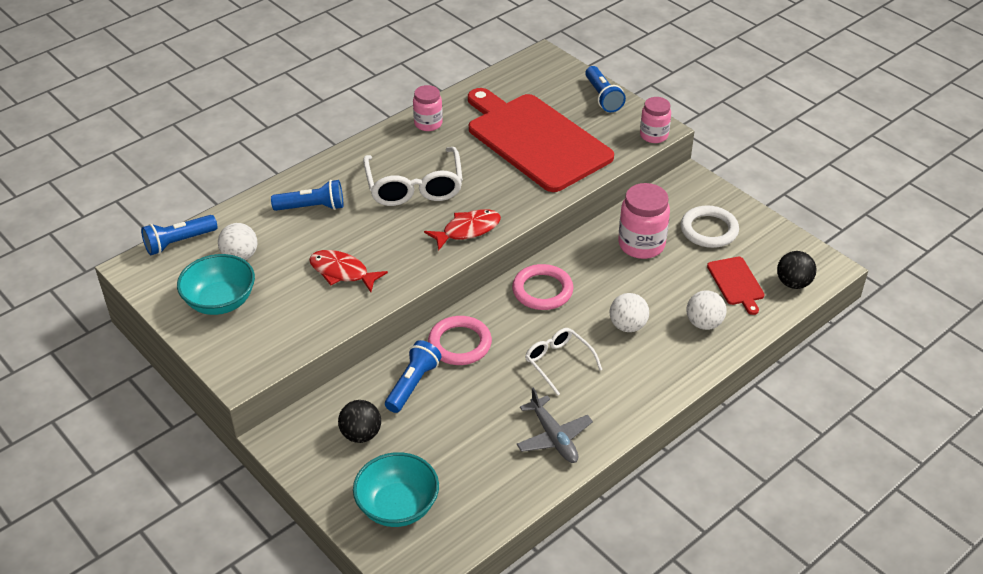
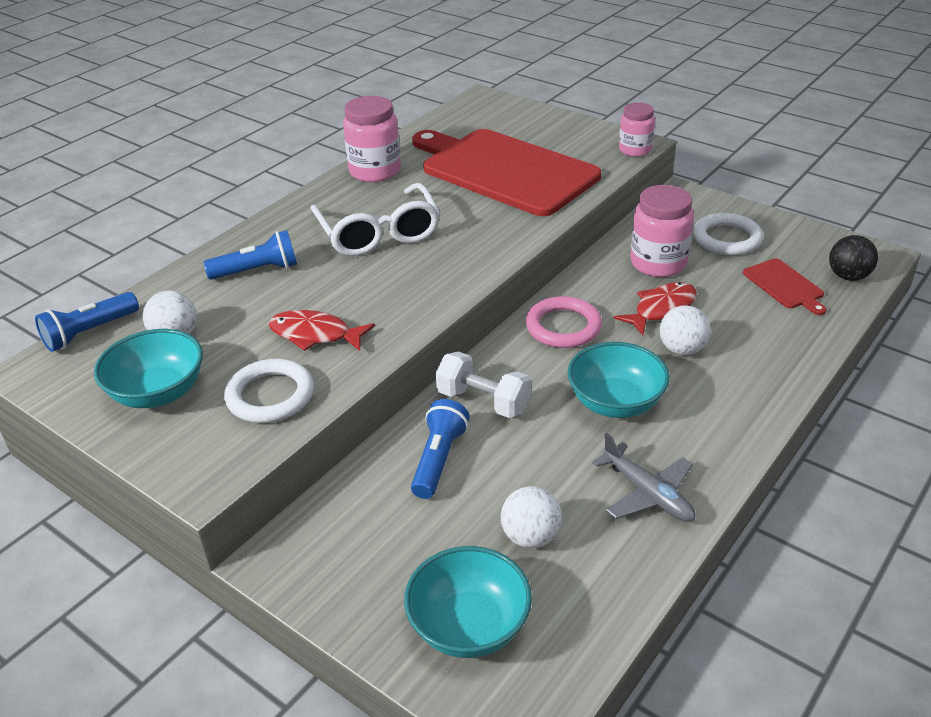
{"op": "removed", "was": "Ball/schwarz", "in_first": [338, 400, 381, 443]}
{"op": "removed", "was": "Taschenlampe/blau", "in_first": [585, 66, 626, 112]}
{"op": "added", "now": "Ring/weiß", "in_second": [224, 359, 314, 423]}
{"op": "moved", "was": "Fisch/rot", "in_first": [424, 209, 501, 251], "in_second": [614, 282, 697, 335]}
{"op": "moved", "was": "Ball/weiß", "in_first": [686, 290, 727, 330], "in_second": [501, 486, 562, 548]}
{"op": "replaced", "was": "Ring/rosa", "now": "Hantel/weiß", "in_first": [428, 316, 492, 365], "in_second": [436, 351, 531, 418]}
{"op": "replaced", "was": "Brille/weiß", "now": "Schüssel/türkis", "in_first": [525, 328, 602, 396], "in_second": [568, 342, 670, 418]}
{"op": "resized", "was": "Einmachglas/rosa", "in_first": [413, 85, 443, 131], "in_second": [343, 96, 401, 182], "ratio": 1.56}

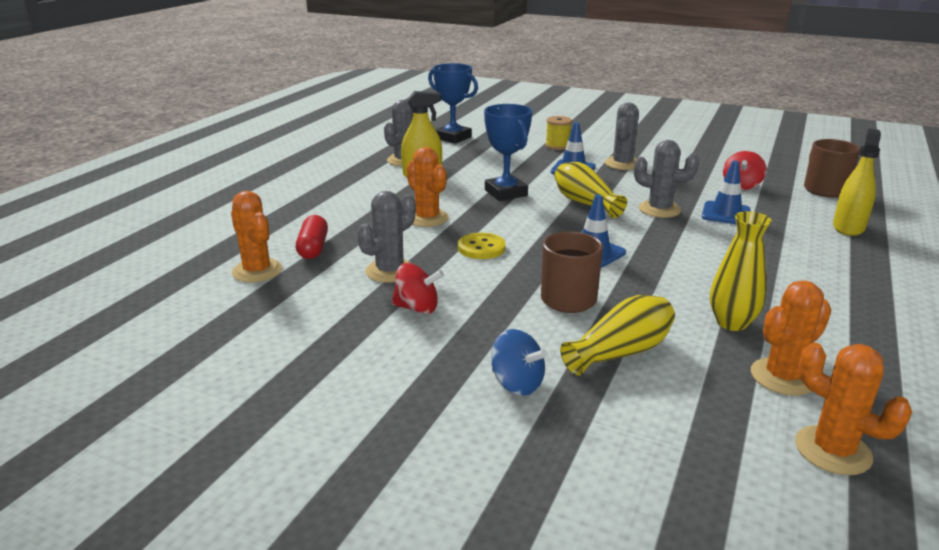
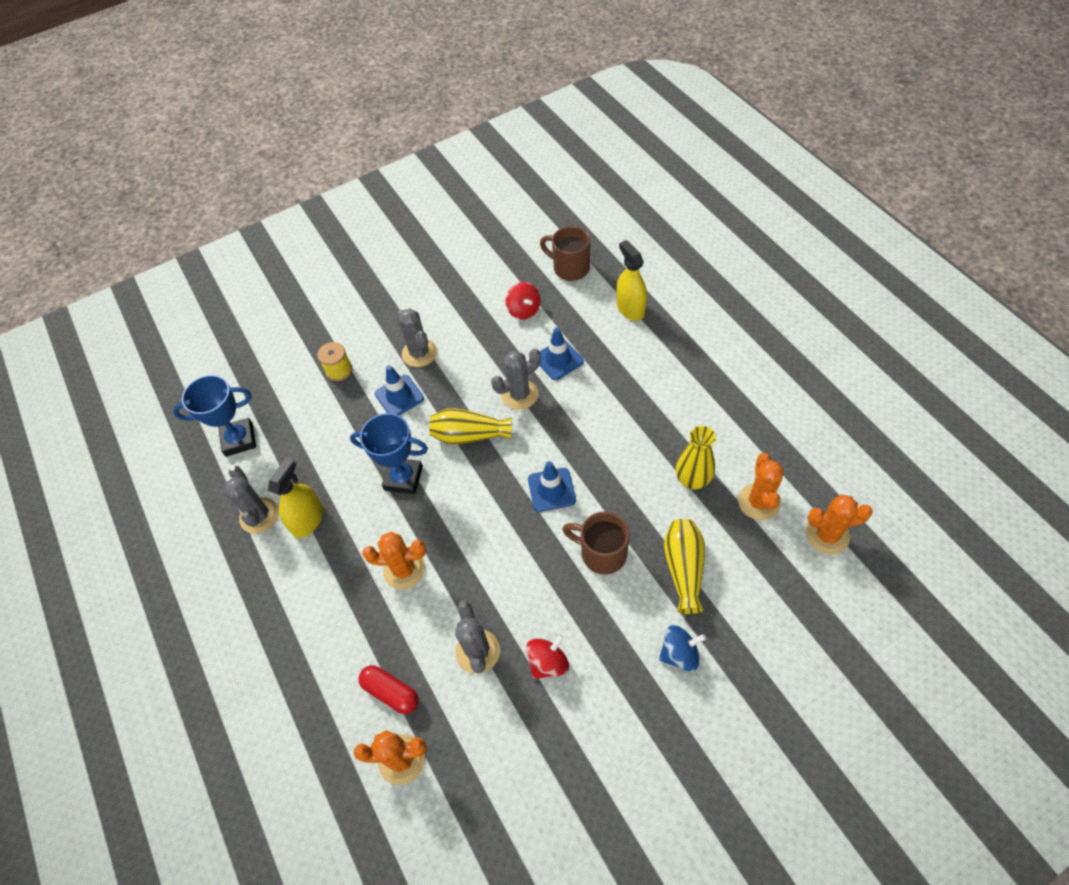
{"op": "removed", "was": "Knopf/gelb", "in_first": [458, 233, 506, 259]}

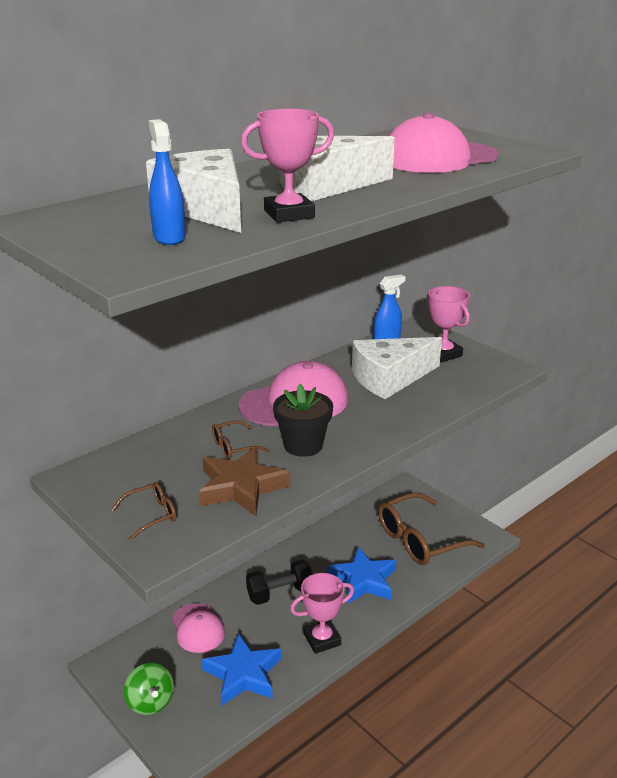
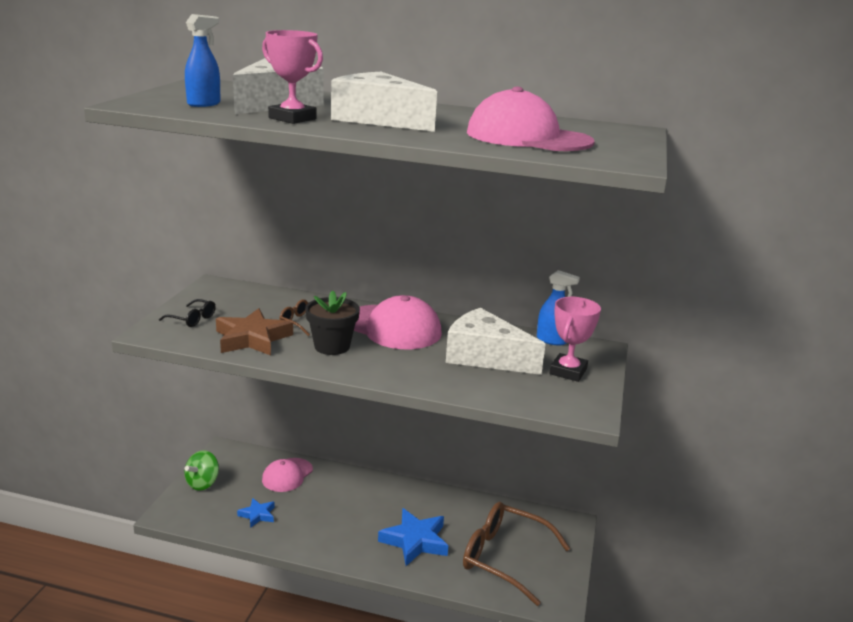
{"op": "removed", "was": "Hantel/schwarz", "in_first": [246, 560, 313, 605]}
{"op": "removed", "was": "Pokal/rosa", "in_first": [290, 573, 354, 654]}
{"op": "recoloured", "was": "Brille/braun", "now": "Brille/schwarz", "in_first": [111, 482, 176, 540], "in_second": [159, 299, 216, 327]}
{"op": "resized", "was": "Stern/blau", "in_first": [202, 633, 281, 705], "in_second": [237, 498, 275, 528], "ratio": 0.55}

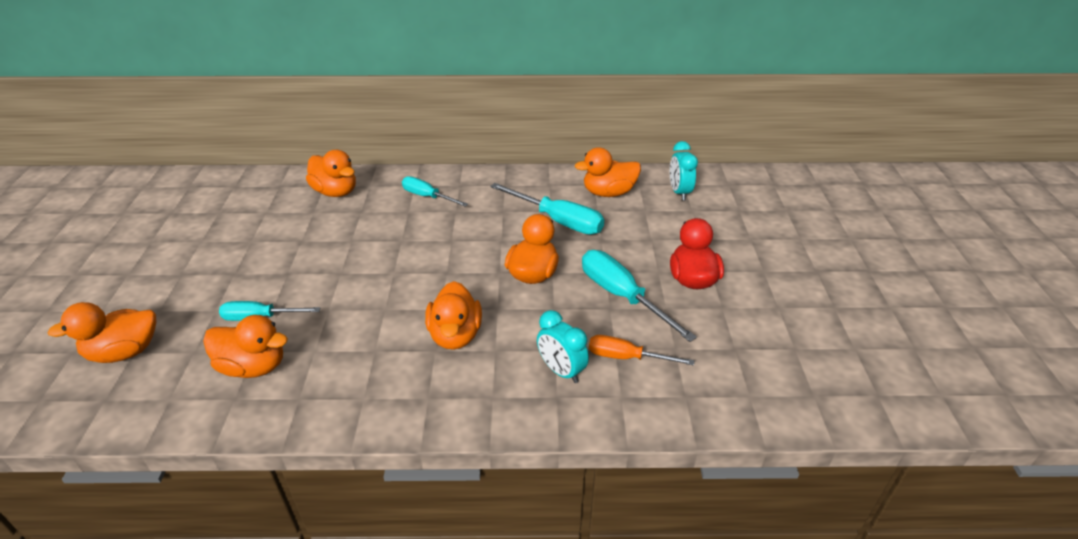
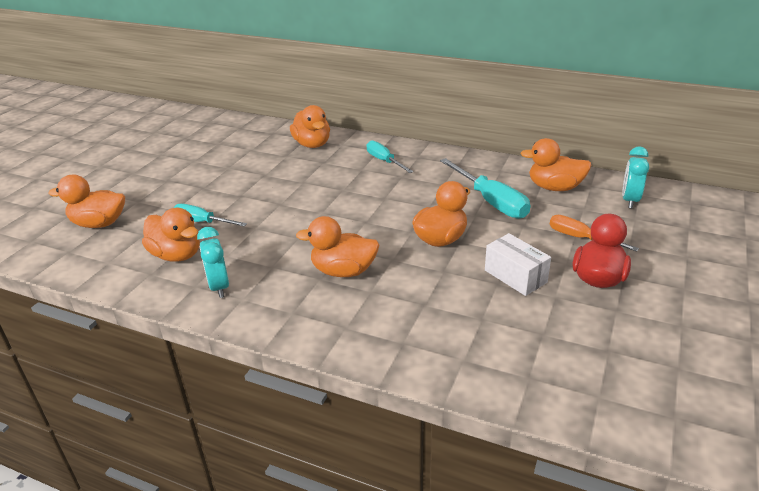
{"op": "moved", "was": "Wecker/türkis", "in_first": [537, 310, 589, 383], "in_second": [197, 227, 229, 298]}
{"op": "moved", "was": "Schraubenzieher/orange", "in_first": [589, 335, 694, 366], "in_second": [550, 215, 639, 252]}
{"op": "replaced", "was": "Schraubenzieher/türkis", "now": "Schachtel/weiß", "in_first": [582, 250, 697, 342], "in_second": [485, 233, 551, 296]}
{"op": "turned", "was": "Ente/orange", "in_first": [425, 281, 482, 350], "in_second": [296, 216, 380, 277], "clockwise": 75}

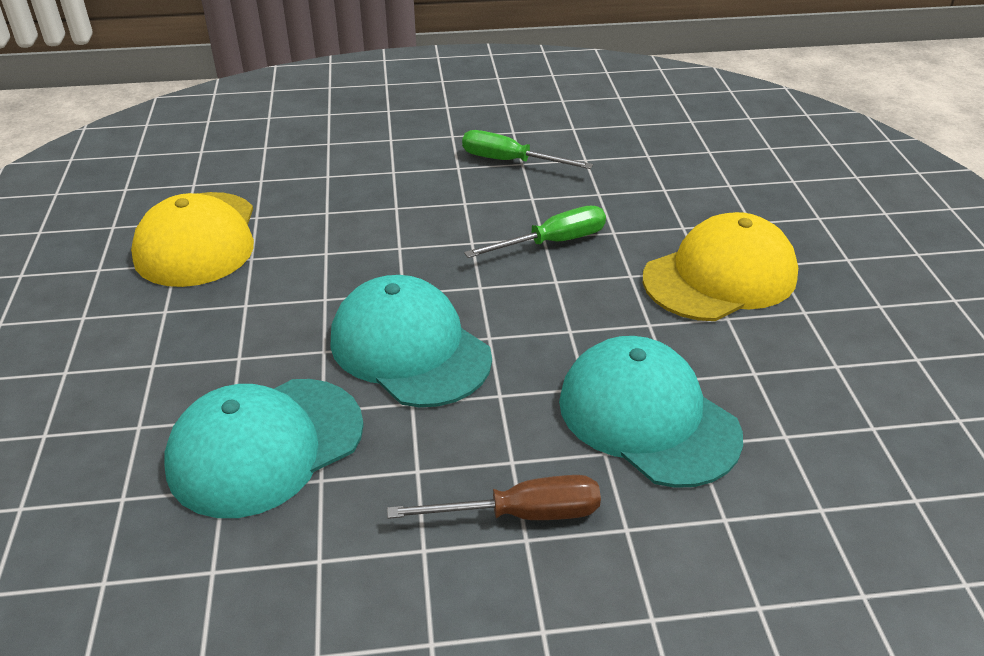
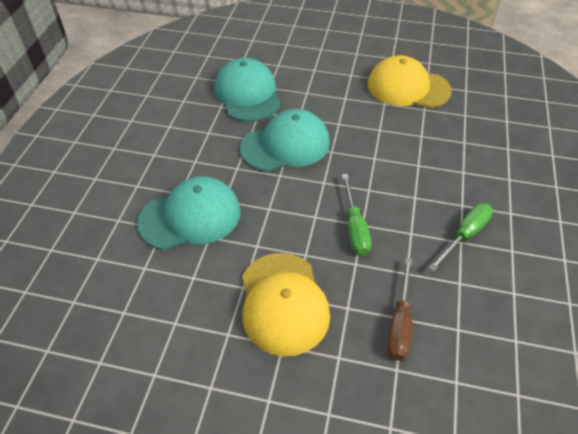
{"op": "moved", "was": "Schraubenzieher/braun", "in_first": [387, 475, 601, 520], "in_second": [387, 258, 413, 361]}

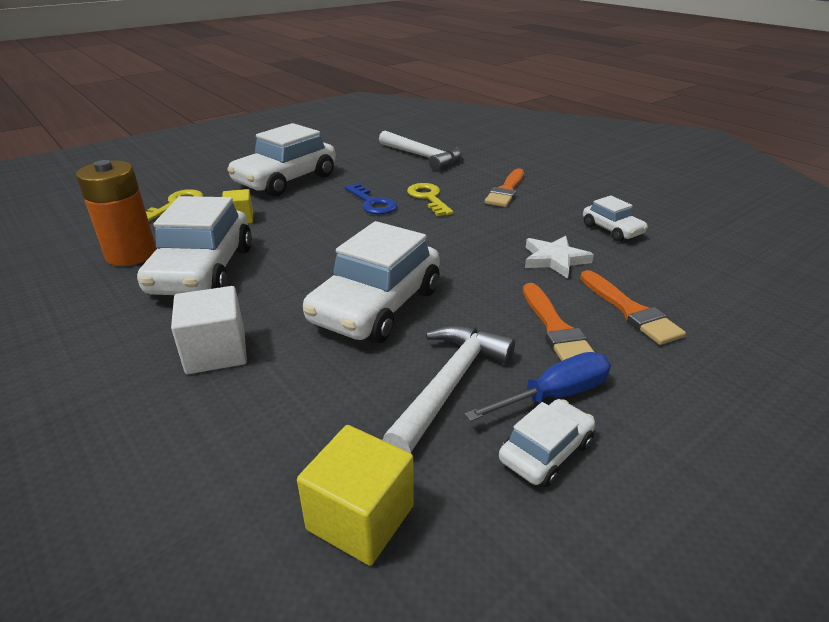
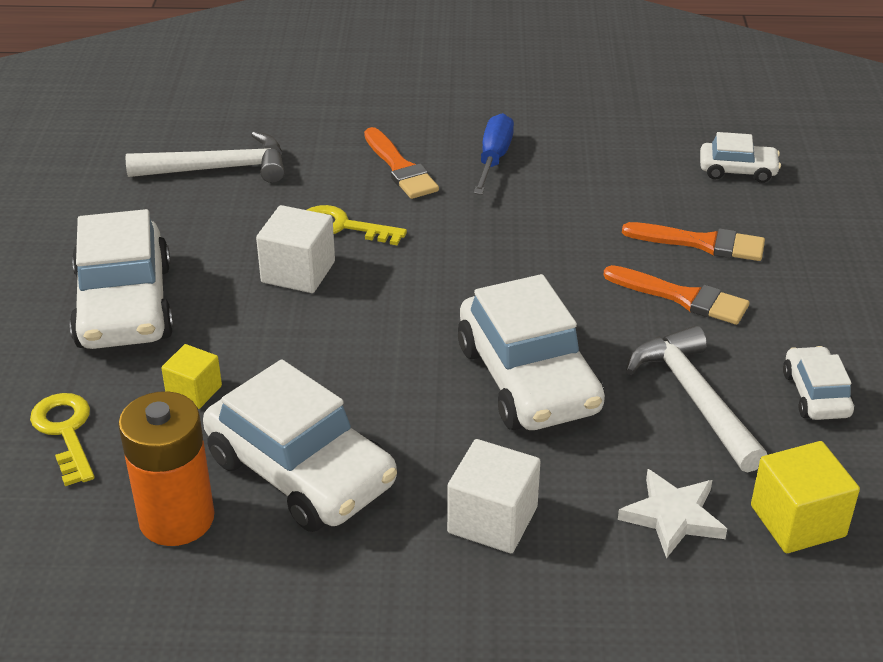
{"op": "moved", "was": "Schraubenzieher/blau", "in_first": [465, 352, 611, 422], "in_second": [473, 113, 514, 195]}
{"op": "moved", "was": "Stern/weiß", "in_first": [525, 236, 594, 279], "in_second": [618, 469, 727, 558]}
{"op": "moved", "was": "Auto/weiß", "in_first": [583, 196, 648, 242], "in_second": [700, 132, 781, 183]}
{"op": "replaced", "was": "Schlüssel/blau", "now": "Kubus/weiß", "in_first": [345, 183, 397, 215], "in_second": [256, 205, 335, 293]}

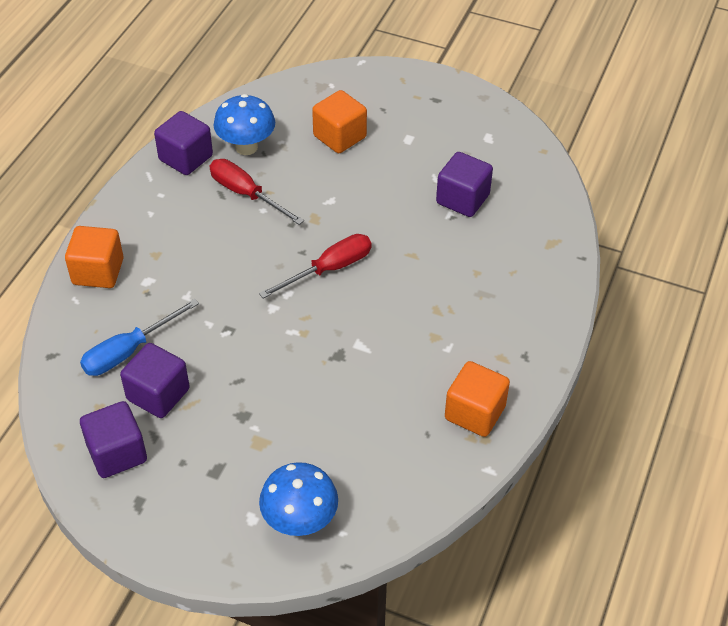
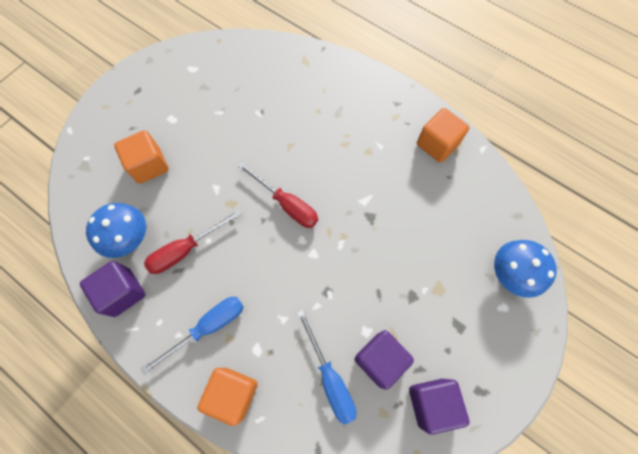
{"op": "removed", "was": "Kubus/lila", "in_first": [436, 152, 493, 217]}
{"op": "added", "now": "Schraubenzieher/blau", "in_second": [141, 297, 244, 375]}
{"op": "turned", "was": "Schraubenzieher/rot", "in_first": [259, 234, 371, 298], "in_second": [238, 163, 318, 228], "clockwise": 150}

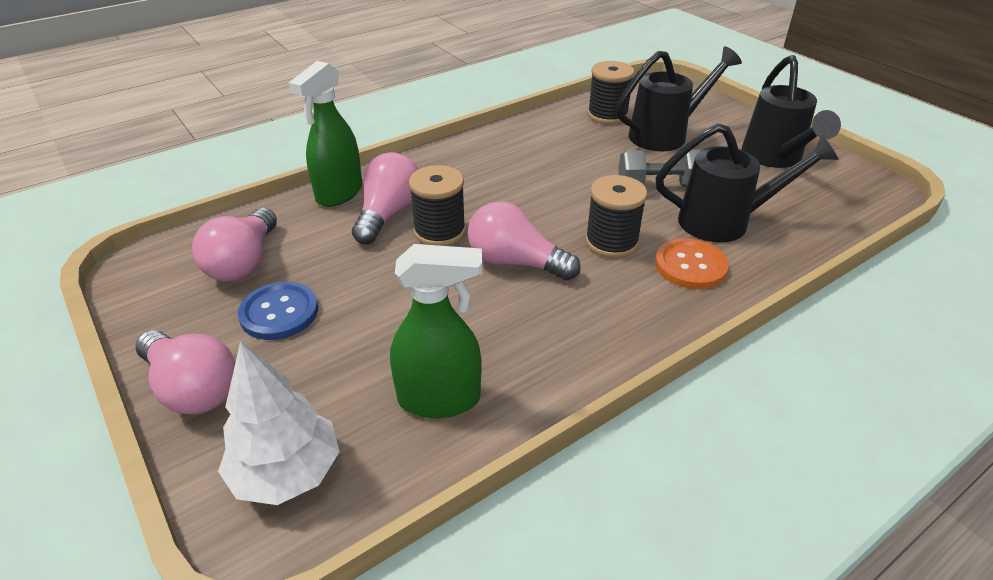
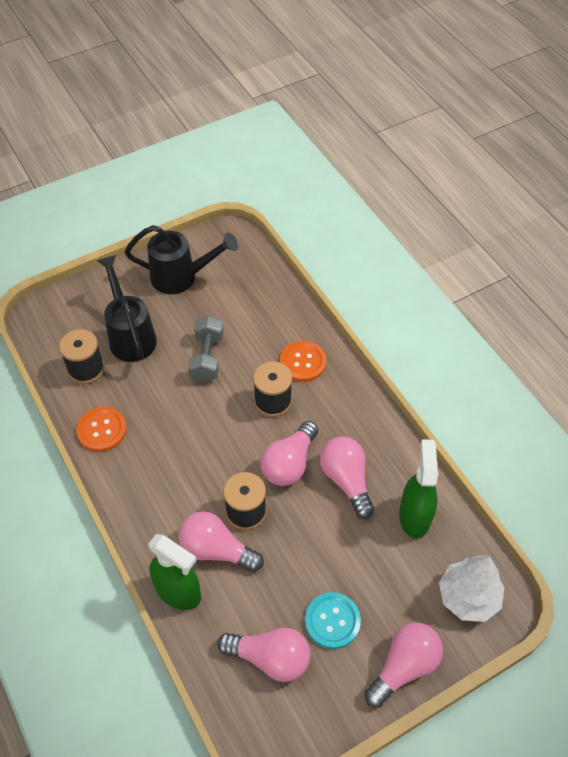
{"op": "removed", "was": "Gießkanne/schwarz", "in_first": [655, 123, 839, 243]}
{"op": "added", "now": "Knopf/orange", "in_second": [77, 407, 127, 452]}
{"op": "added", "now": "Glühbirne/rosa", "in_second": [320, 437, 374, 519]}
{"op": "recoloured", "was": "Knopf/blau", "now": "Knopf/türkis", "in_first": [238, 282, 318, 340], "in_second": [305, 592, 361, 649]}

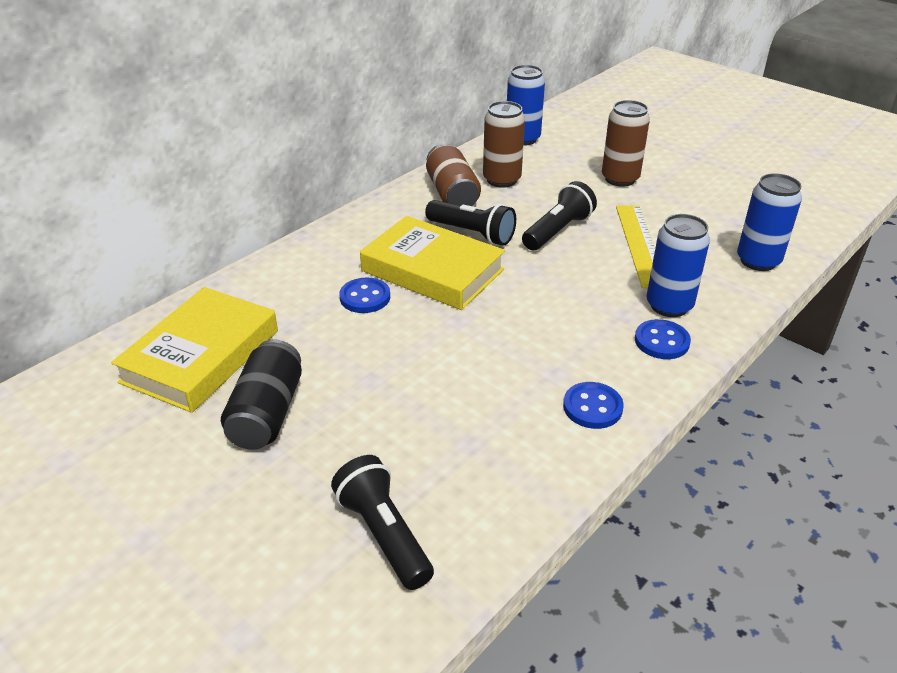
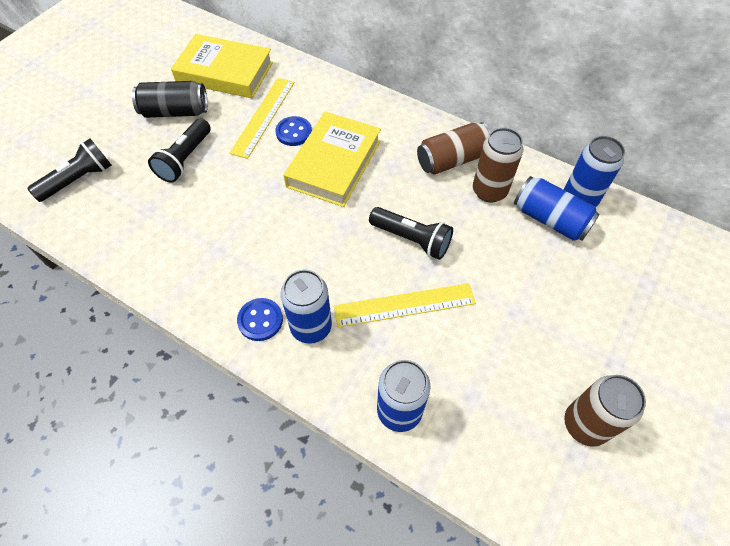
{"op": "removed", "was": "Knopf/blau", "in_first": [563, 382, 624, 429]}
{"op": "added", "now": "Lineal/gelb", "in_second": [230, 78, 294, 159]}
{"op": "added", "now": "Dose/blau", "in_second": [514, 176, 600, 241]}
{"op": "moved", "was": "Taschenlampe/schwarz", "in_first": [425, 200, 516, 246], "in_second": [148, 118, 211, 183]}
{"op": "moved", "was": "Dose/braun", "in_first": [602, 100, 650, 187], "in_second": [564, 375, 646, 447]}

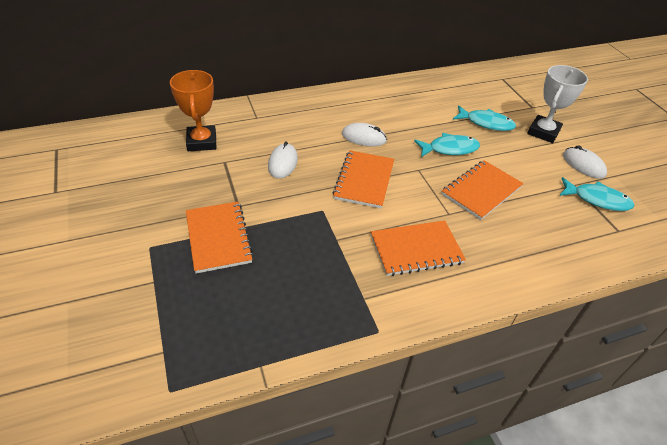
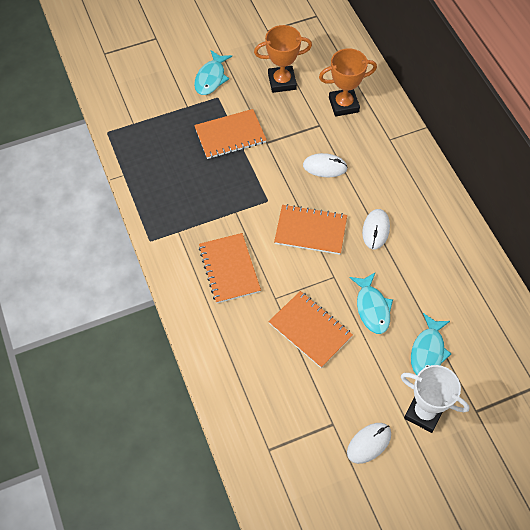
{"op": "added", "now": "Pokal/orange", "in_second": [254, 25, 312, 93]}
{"op": "moved", "was": "Fisch/türkis", "in_first": [559, 177, 635, 211], "in_second": [194, 50, 232, 95]}

